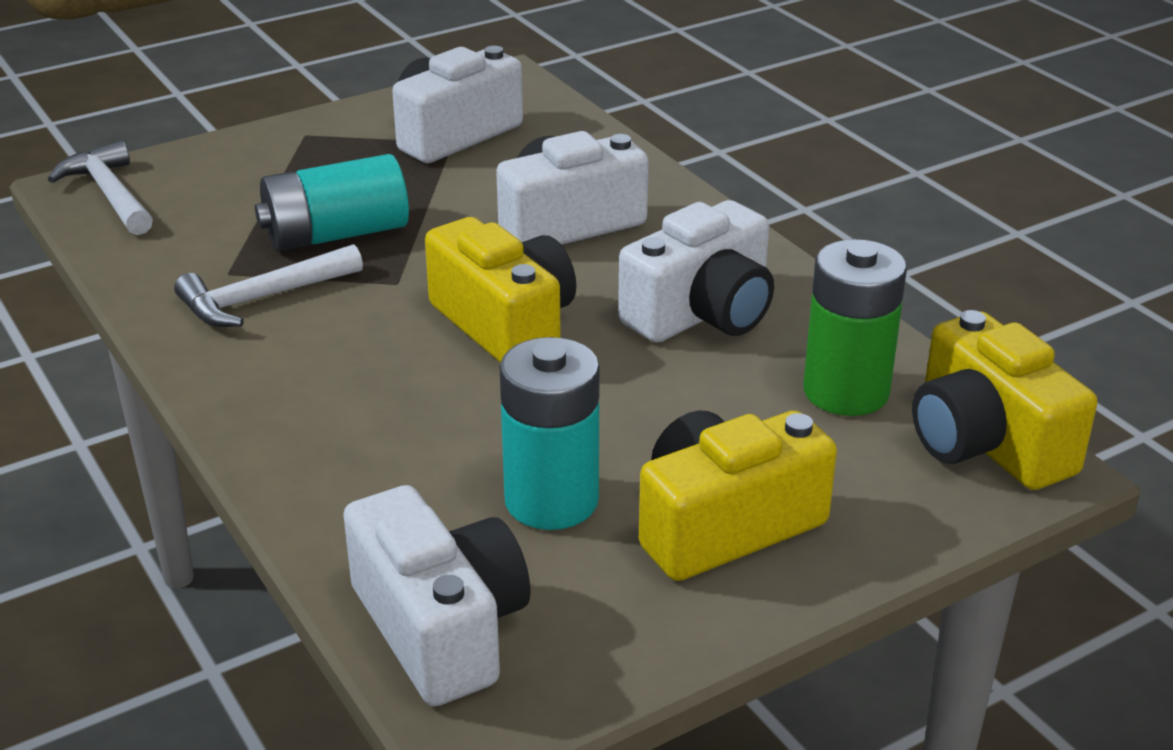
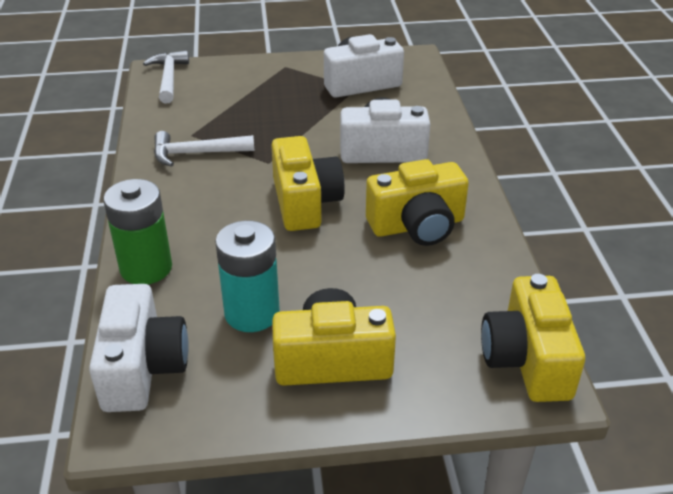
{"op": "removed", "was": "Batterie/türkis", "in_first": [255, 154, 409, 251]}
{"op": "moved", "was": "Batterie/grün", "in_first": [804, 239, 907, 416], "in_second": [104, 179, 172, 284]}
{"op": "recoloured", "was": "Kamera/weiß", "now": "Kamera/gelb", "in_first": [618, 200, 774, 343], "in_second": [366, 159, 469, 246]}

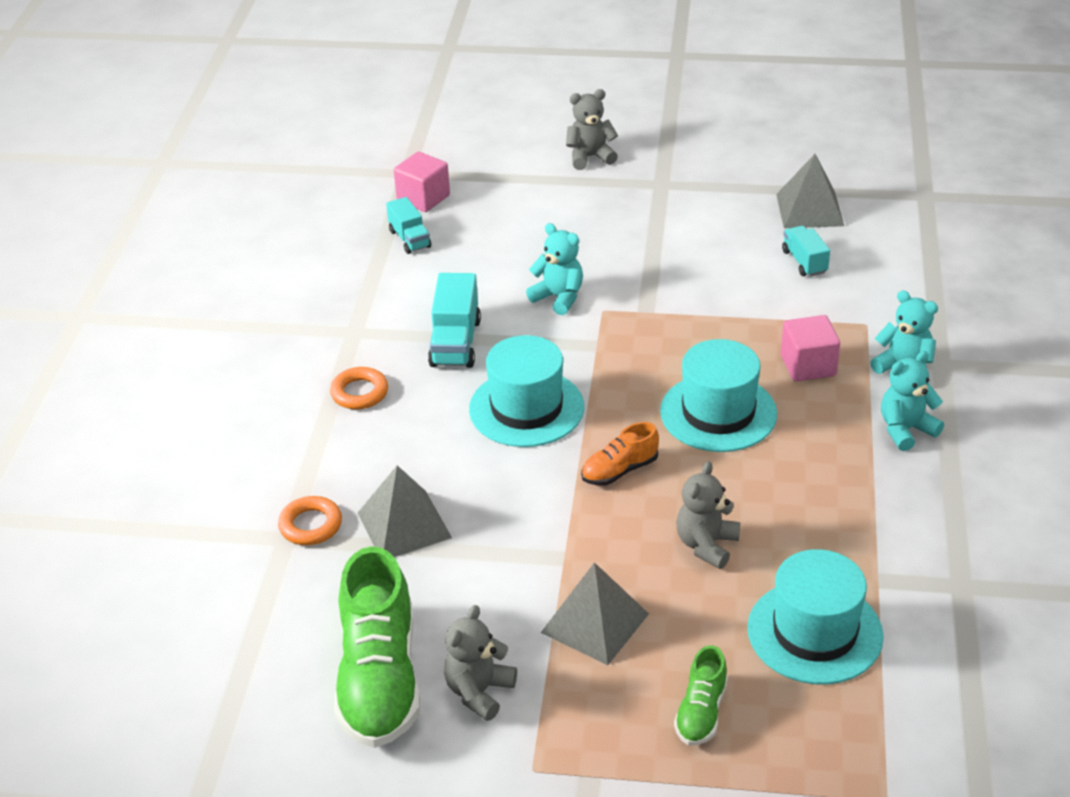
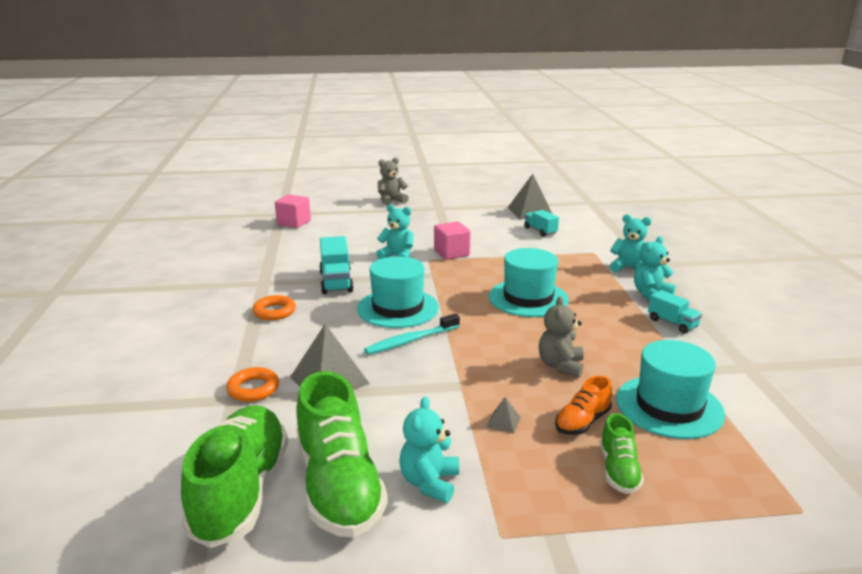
{"op": "added", "now": "Schuh/grün", "in_second": [181, 405, 288, 548]}
{"op": "added", "now": "Zahnbürste/türkis", "in_second": [364, 313, 460, 355]}
{"op": "moved", "was": "Lastwagen/türkis", "in_first": [386, 197, 431, 254], "in_second": [648, 290, 702, 334]}
{"op": "moved", "was": "Schuh/orange", "in_first": [581, 422, 659, 486], "in_second": [555, 376, 612, 435]}
{"op": "moved", "was": "Kubus/rosa", "in_first": [781, 315, 840, 382], "in_second": [434, 222, 471, 260]}
{"op": "recoloured", "was": "Teddybär/grau", "now": "Teddybär/türkis", "in_first": [444, 605, 517, 721], "in_second": [399, 396, 459, 503]}
{"op": "resized", "was": "Pyramide/grau", "in_first": [541, 562, 649, 665], "in_second": [486, 397, 521, 434], "ratio": 0.44}

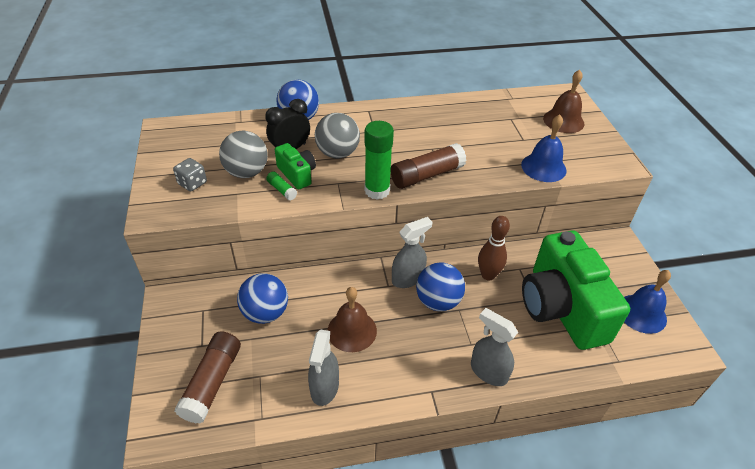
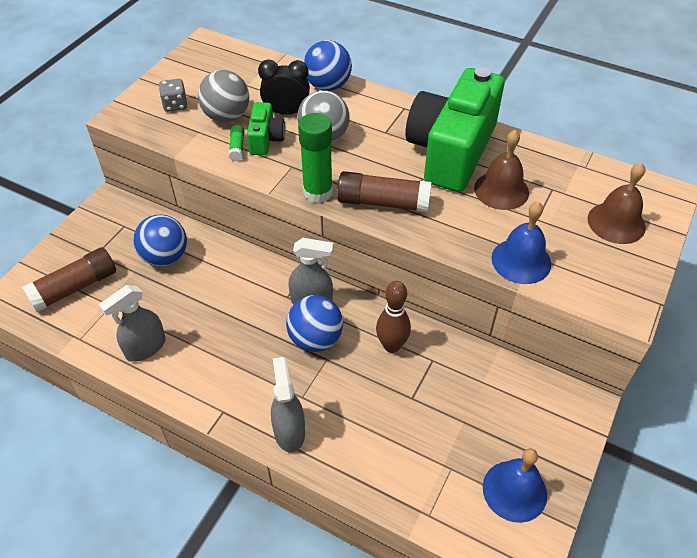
{"op": "moved", "was": "Glocke/braun", "in_first": [327, 287, 377, 352], "in_second": [474, 130, 529, 210]}
{"op": "moved", "was": "Kamera/grün", "in_first": [522, 231, 630, 350], "in_second": [406, 68, 504, 192]}

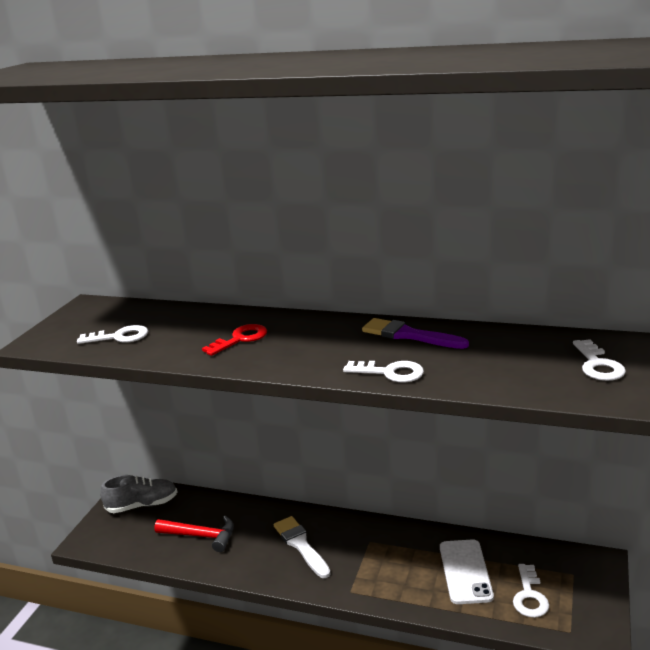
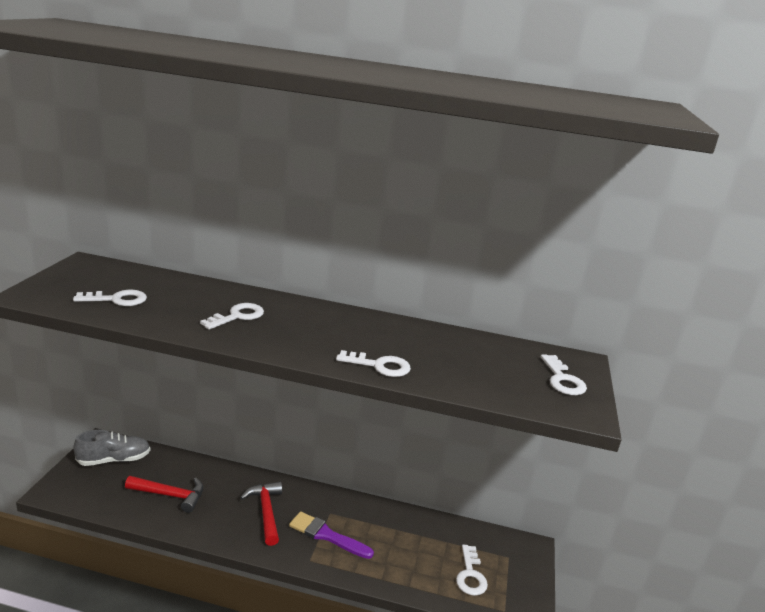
{"op": "removed", "was": "Handy/weiß", "in_first": [440, 539, 494, 604]}
{"op": "moved", "was": "Pinsel/lila", "in_first": [362, 318, 469, 349], "in_second": [289, 511, 374, 559]}
{"op": "replaced", "was": "Pinsel/weiß", "now": "Hammer/rot", "in_first": [274, 516, 331, 578], "in_second": [240, 482, 282, 546]}
{"op": "recoloured", "was": "Schlüssel/rot", "now": "Schlüssel/weiß", "in_first": [202, 324, 267, 356], "in_second": [200, 303, 264, 330]}

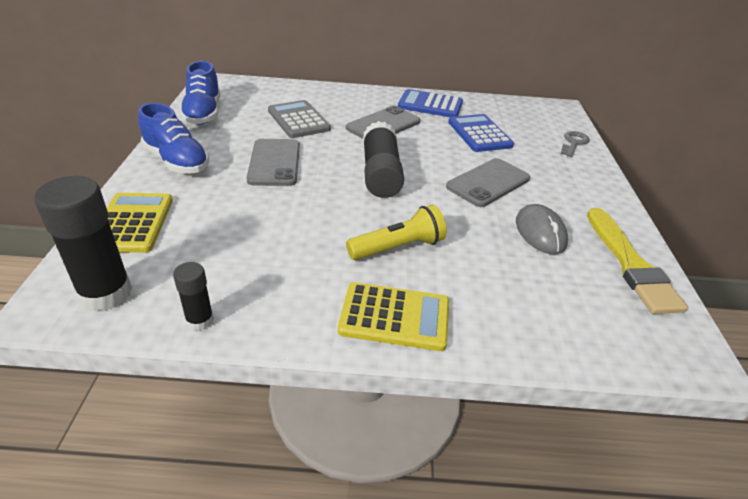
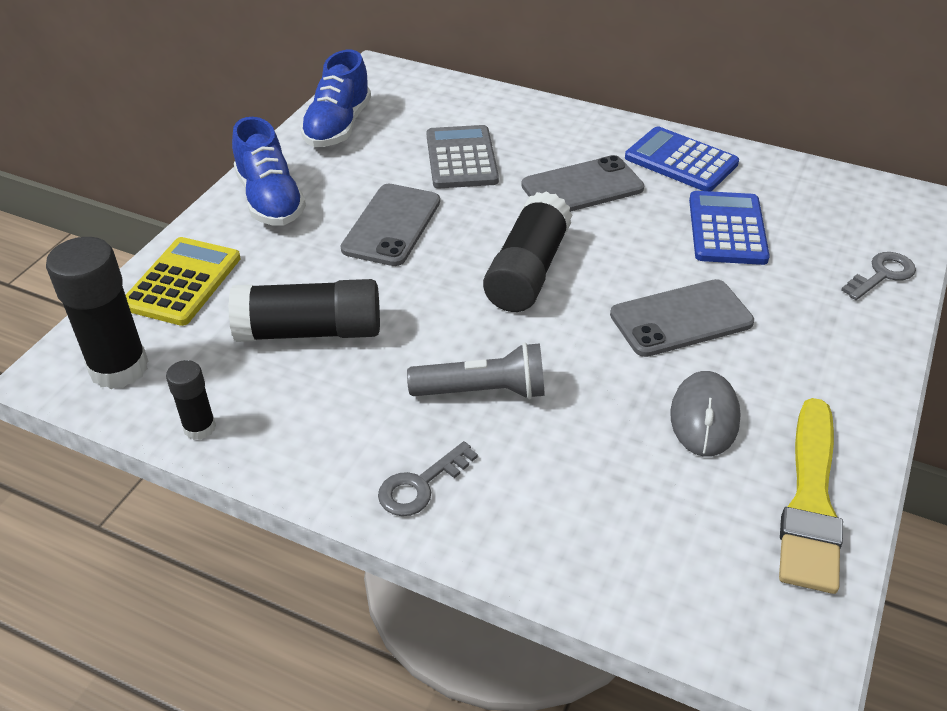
{"op": "added", "now": "Klebestift/schwarz", "in_second": [228, 279, 380, 342]}
{"op": "replaced", "was": "Taschenrechner/gelb", "now": "Schlüssel/grau", "in_first": [338, 282, 449, 351], "in_second": [378, 441, 478, 516]}
{"op": "recoloured", "was": "Taschenlampe/gelb", "now": "Taschenlampe/grau", "in_first": [346, 205, 447, 260], "in_second": [407, 342, 545, 399]}

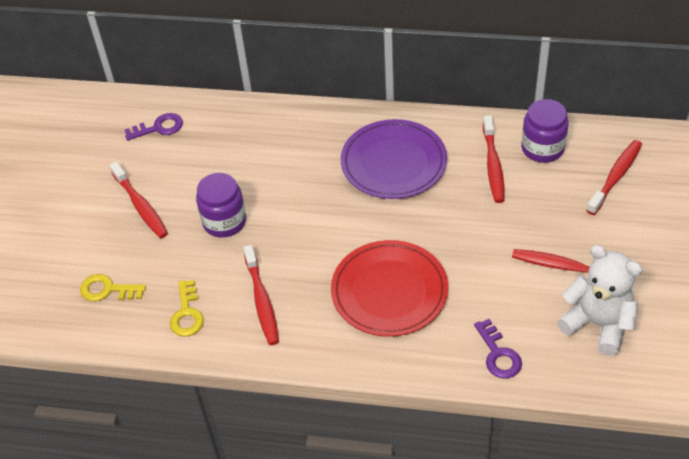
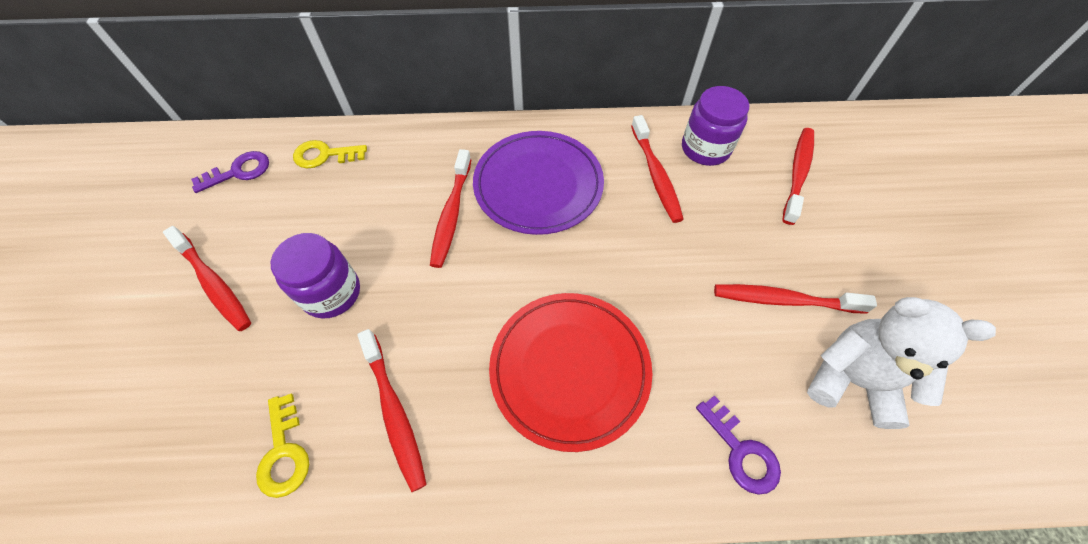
{"op": "added", "now": "Zahnbürste/rot", "in_second": [430, 149, 471, 268]}
{"op": "moved", "was": "Schlüssel/gelb", "in_first": [80, 274, 146, 301], "in_second": [293, 140, 367, 168]}

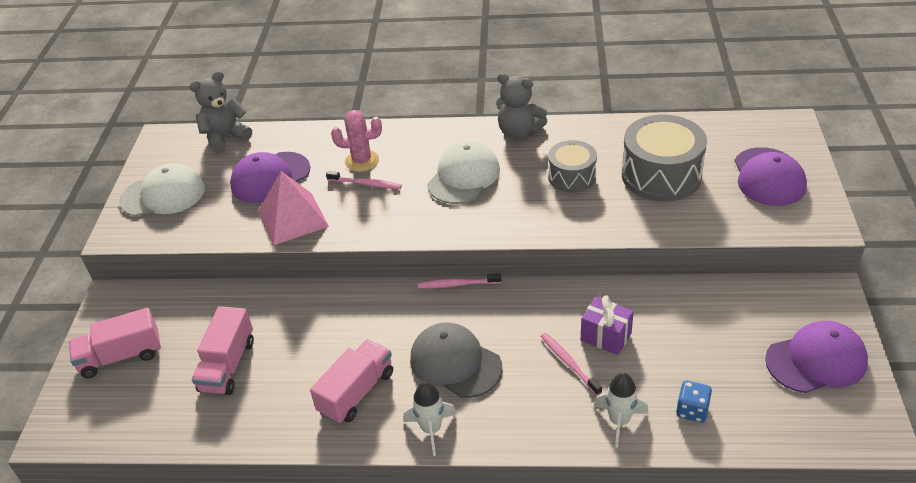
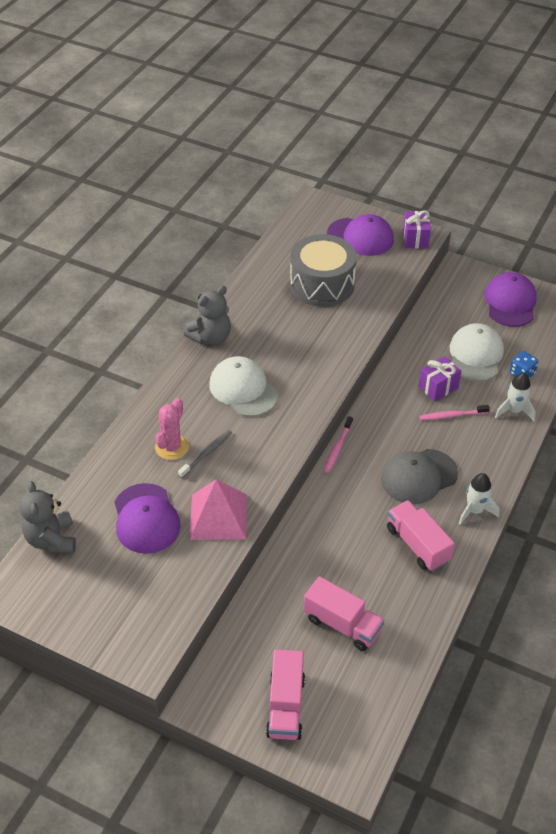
{"op": "removed", "was": "Trommel/grau", "in_first": [548, 140, 597, 193]}
{"op": "added", "now": "Geschenk/lila", "in_second": [403, 210, 431, 248]}
{"op": "moved", "was": "Kappe/weiß", "in_first": [119, 163, 205, 216], "in_second": [450, 323, 504, 382]}
{"op": "recoloured", "was": "Zahnbürste/rosa", "now": "Zahnbürste/grau", "in_first": [326, 171, 402, 189], "in_second": [178, 430, 232, 478]}

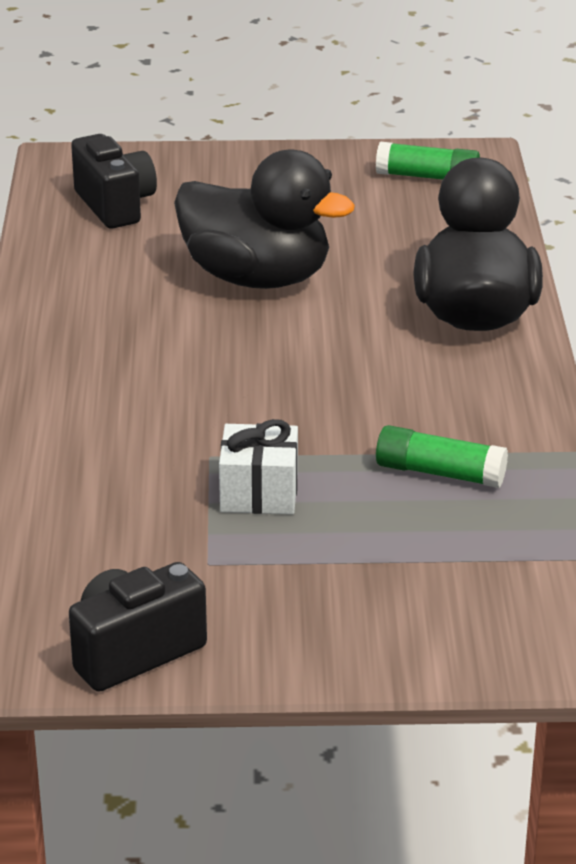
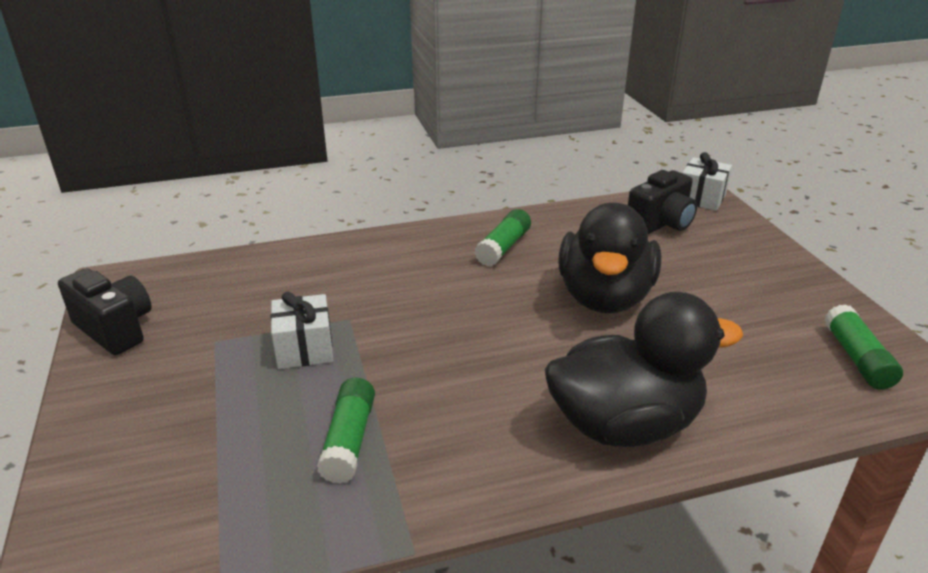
{"op": "added", "now": "Klebestift/grün", "in_second": [475, 209, 531, 266]}
{"op": "added", "now": "Geschenk/weiß", "in_second": [682, 152, 732, 211]}

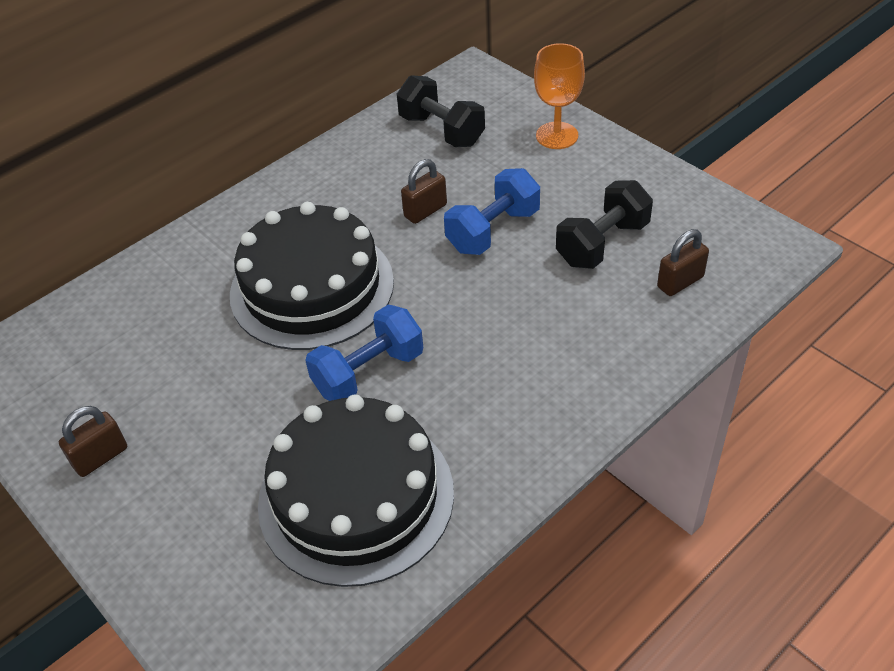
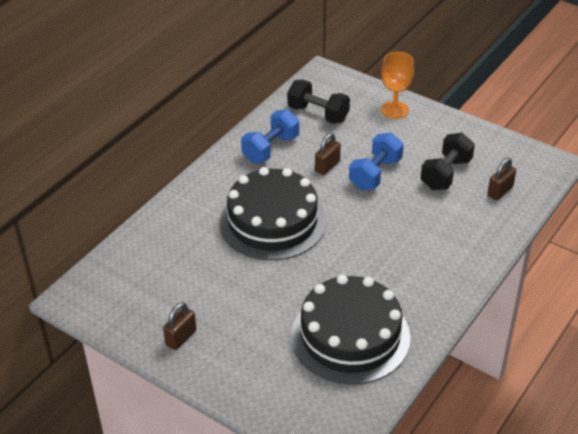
{"op": "moved", "was": "Hantel/blau", "in_first": [305, 305, 423, 401], "in_second": [241, 109, 299, 163]}

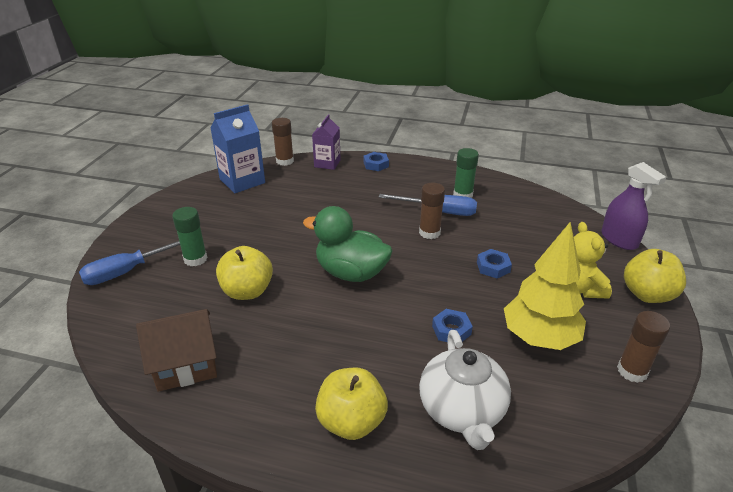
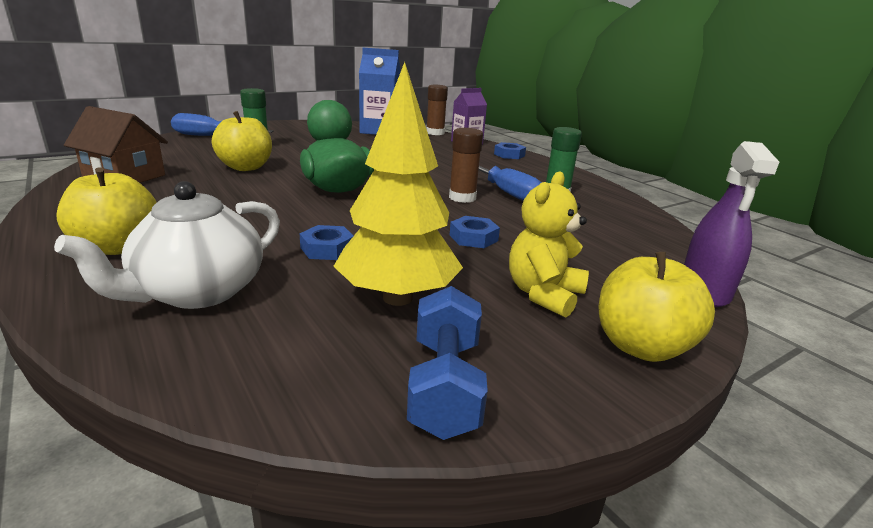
{"op": "replaced", "was": "Klebestift/braun", "now": "Hantel/blau", "in_first": [617, 311, 670, 383], "in_second": [407, 286, 488, 440]}

